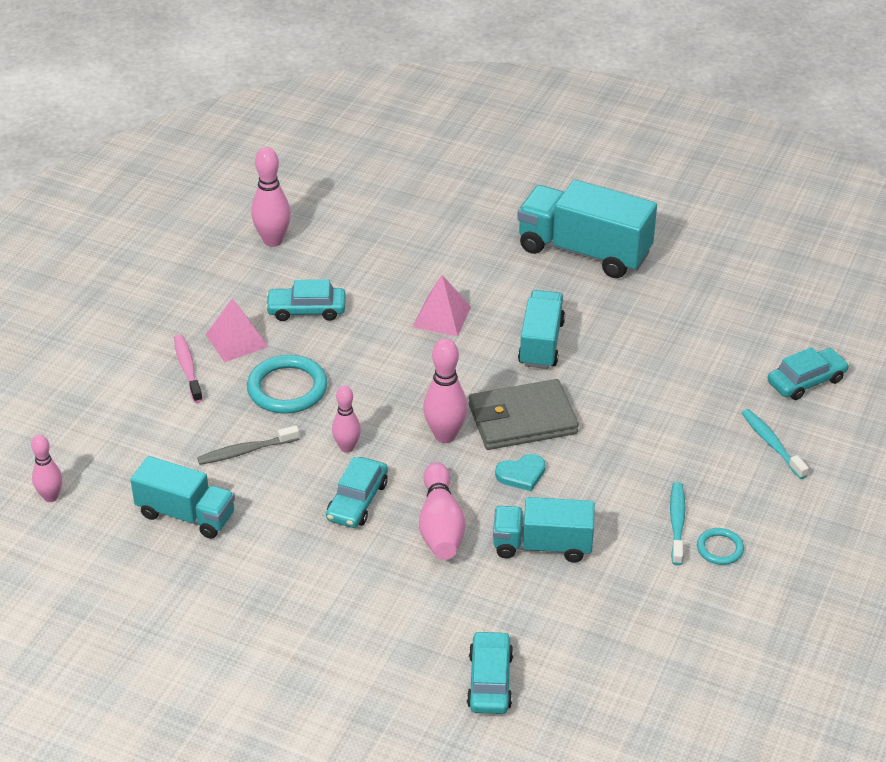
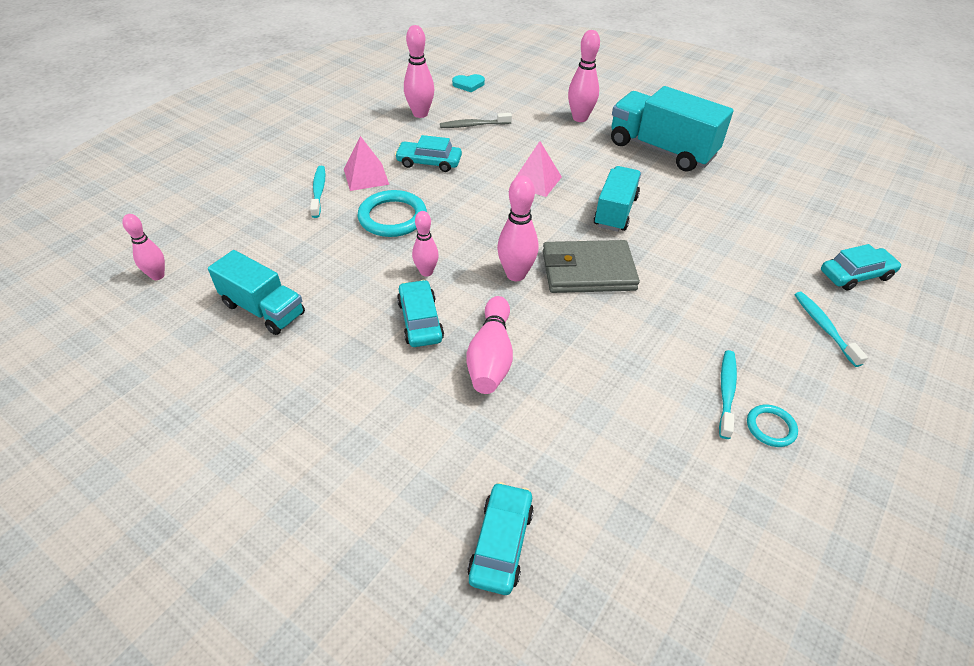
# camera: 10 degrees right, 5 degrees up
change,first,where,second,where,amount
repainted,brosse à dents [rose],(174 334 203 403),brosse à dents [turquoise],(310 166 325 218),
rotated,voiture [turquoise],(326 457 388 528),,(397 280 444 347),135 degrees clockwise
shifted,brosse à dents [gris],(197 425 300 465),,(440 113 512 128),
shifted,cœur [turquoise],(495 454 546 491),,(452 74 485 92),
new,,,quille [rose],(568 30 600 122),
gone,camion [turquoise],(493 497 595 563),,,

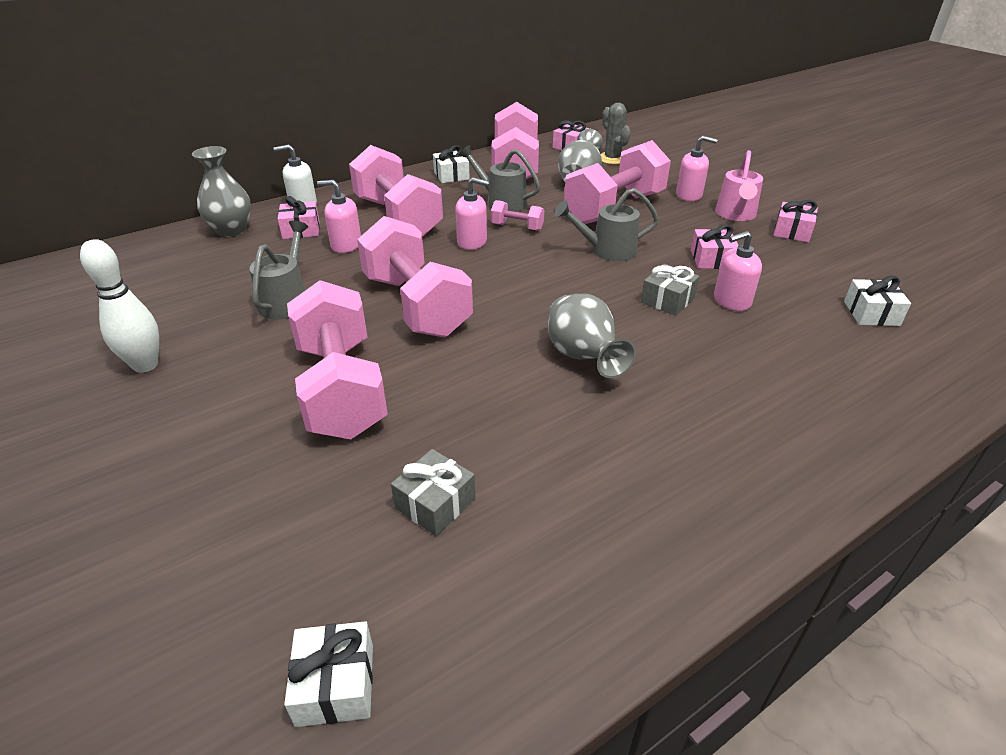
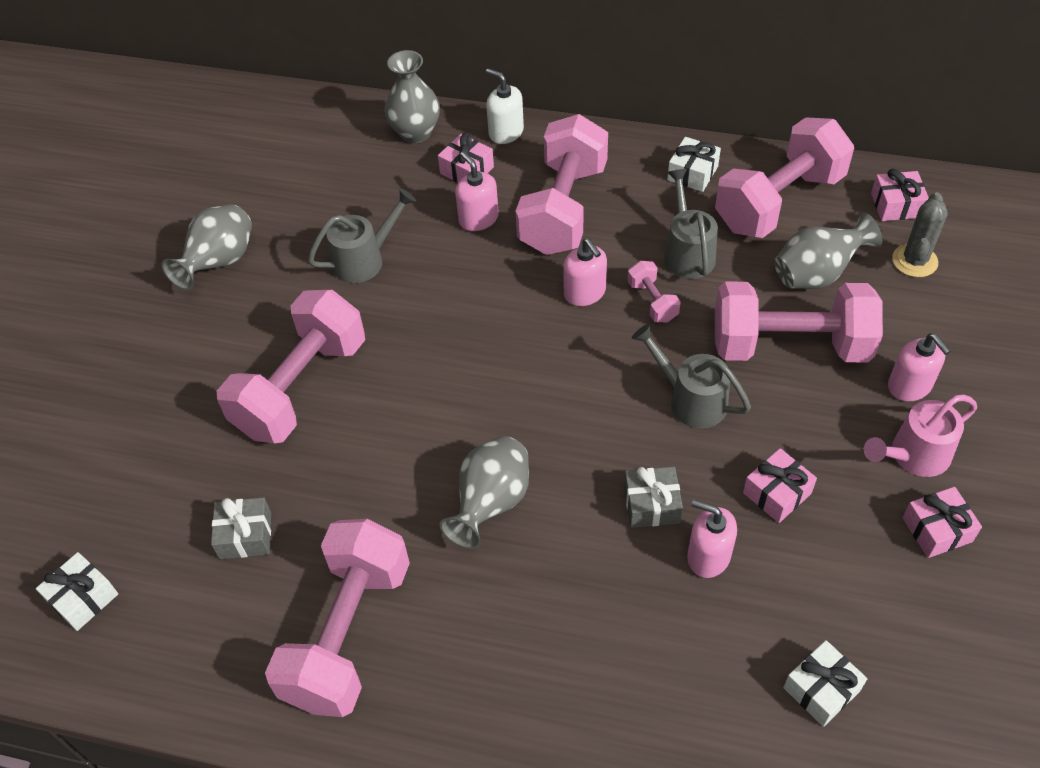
# camera: 50 degrees right, 15 degrees up
change,first,where,second,where,amount
swapped,quille [blanc],(80 239 159 373),vase [gris],(162 204 252 290),
shifted,haltère [rose],(357 216 473 338),,(265 519 410 717),

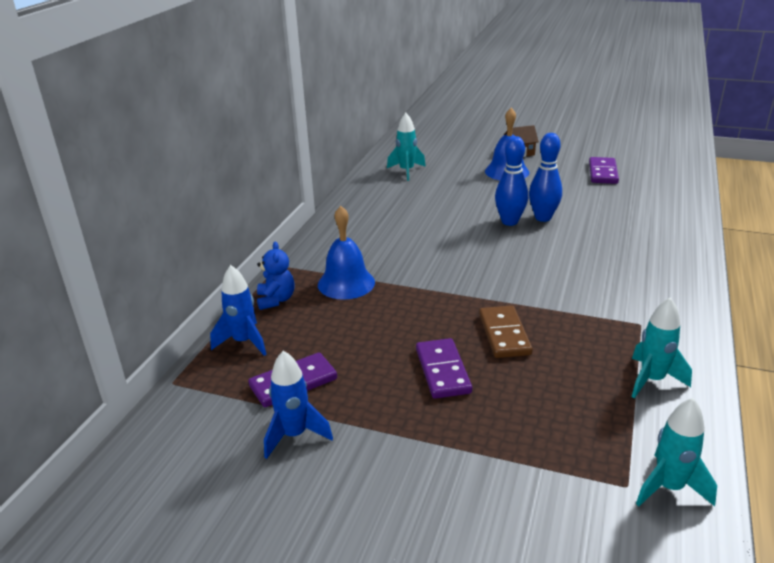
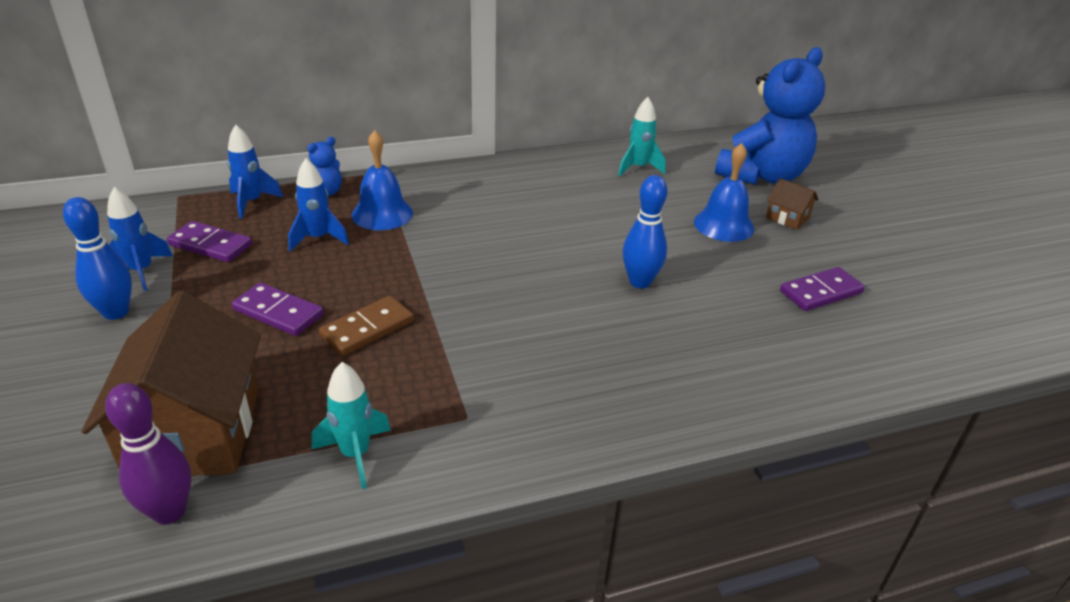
# camera: 50 degrees right, 5 degrees up
change,first,where,second,where,amount
shifted,quille [bleu],(495 136 528 226),,(63 197 132 320),
new,,,maison [marron],(81 291 261 476),
swapped,fusée [turquoise],(636 398 717 506),quille [violet],(105 383 191 524),
rotated,domino [violet],(416 338 472 399),,(232 282 323 336),75 degrees clockwise
new,,,fusée [bleu],(288 158 349 252),
new,,,ours en peluche [bleu],(715 47 825 185),

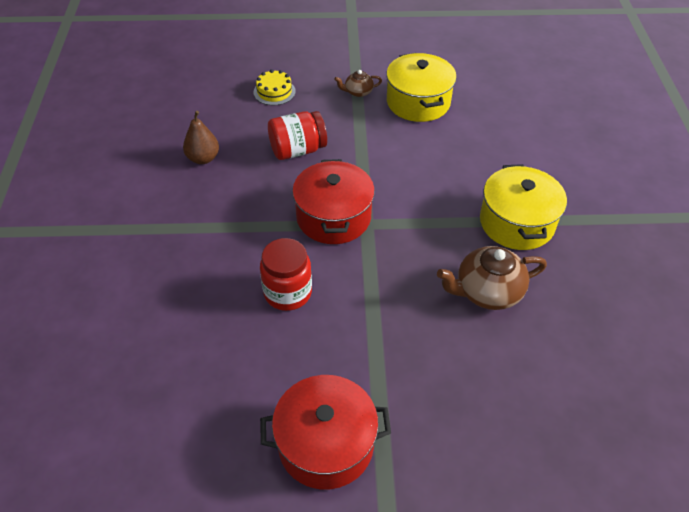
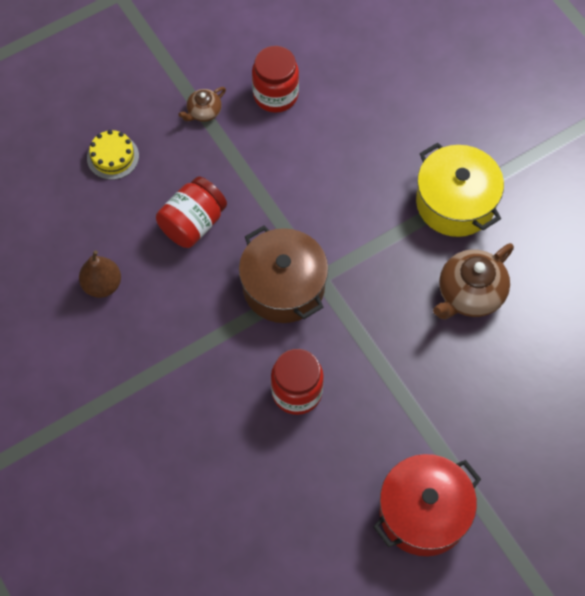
# camera: 30 degrees left, 15 degrees up
change,first,where,second,where,amount
repainted,marmite [rouge],(292 159 375 244),marmite [marron],(239 226 328 323),
swapped,marmite [jaune],(386 53 457 122),bocal [rouge],(252 46 299 113),

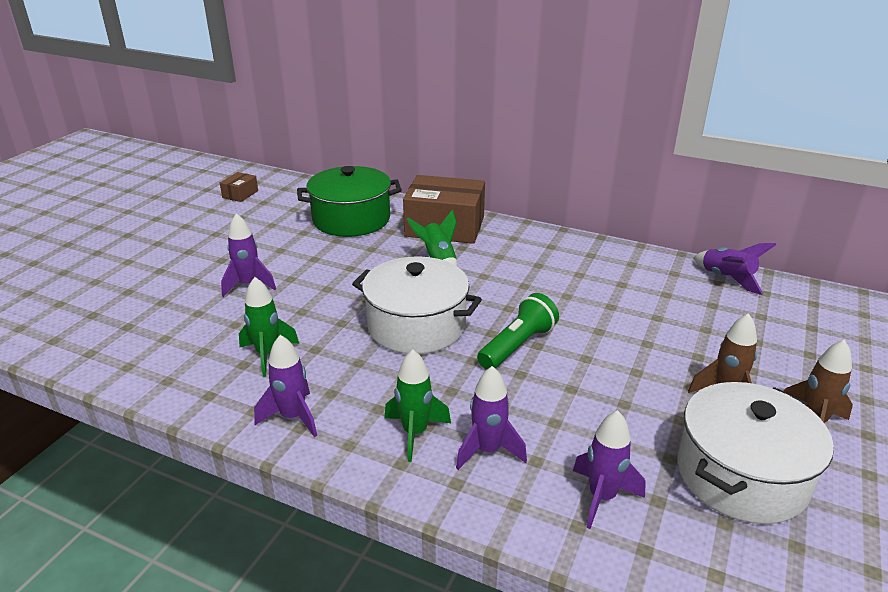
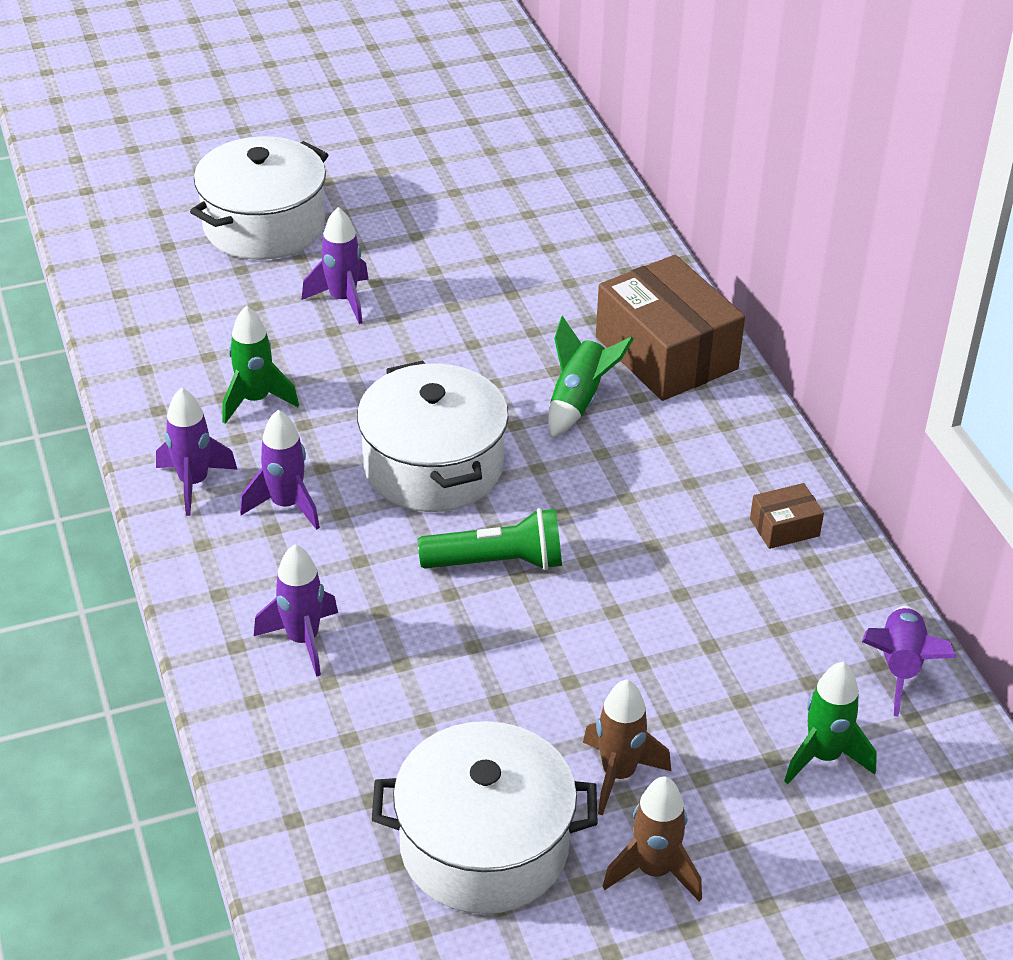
# camera: 45 degrees right, 10 degrees up
change,first,where,second,where,amount
new,,,marmite [blanc],(190 136 328 260),
shifted,fusée [violet],(573 410 646 529),,(240 410 320 530),
shifted,boîte [marron],(220 172 258 202),,(750 483 824 549),
shifted,fusée [vert],(384 349 451 462),,(784 662 877 784),
gone,marmite [vert],(297 166 402 237),,,

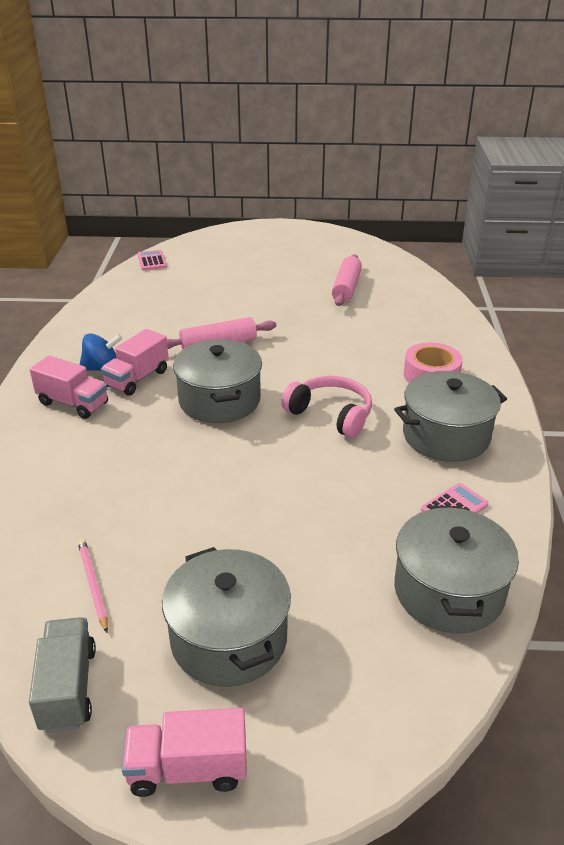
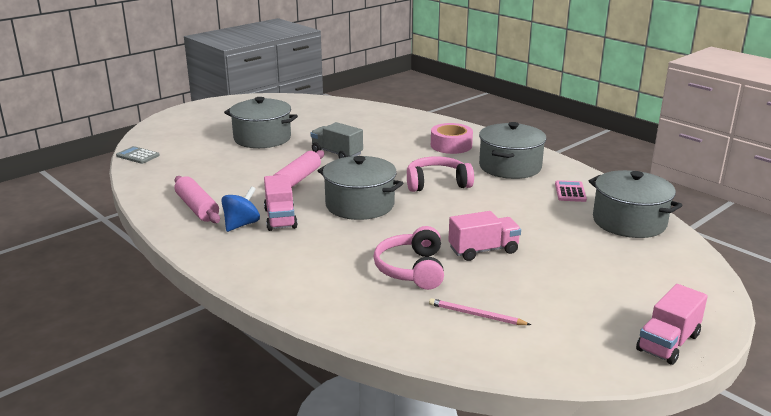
# camera: 45 degrees left, 10 degrees down
change,first,where,second,where,amount
repainted,calculatrice [rose],(137 250 167 270),calculatrice [gris],(116 146 160 164),
shifted,rouleau à pâtisserie [rose],(332 254 362 306),,(175 176 220 223),
shifted,marmite [gris],(162 547 291 687),,(224 97 298 148),
shifted,camion [gris],(29 617 96 733),,(311 122 363 159),
new,,,casque audio [rose],(374 226 444 290),
shifted,camion [rose],(30 356 108 419),,(448 211 521 261),

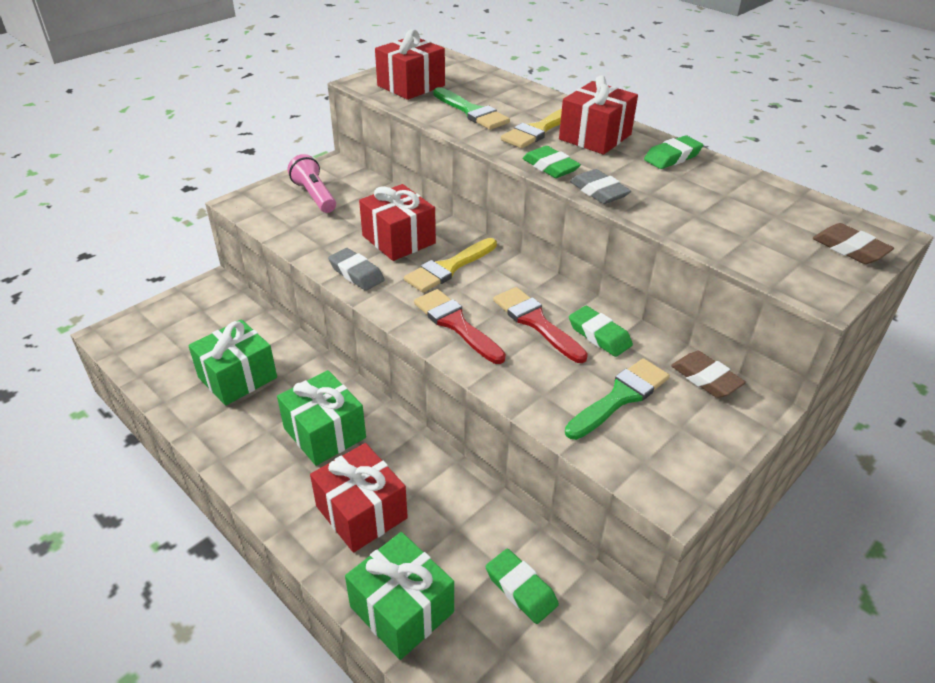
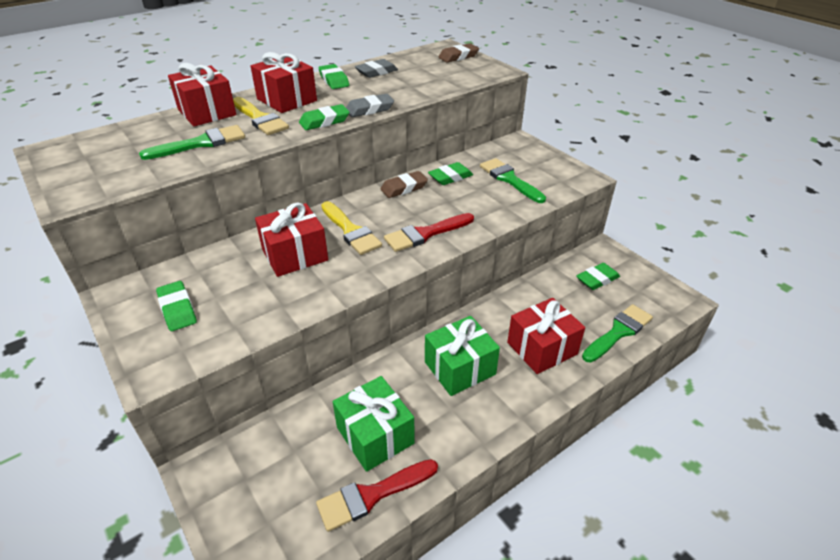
# camera: 80 degrees left, 0 degrees up
change,first,where,second,where,amount
swapped,lampe de poche [rose],(288 154 336 213),gomme [vert],(156 281 197 331),
shifted,cadeau [rouge],(375 29 445 100),,(168 63 236 126),
shifted,pinceau [rouge],(493 287 588 363),,(316 459 438 532),
shifted,gomme [gris],(328 248 385 291),,(355 59 398 78),
shifted,gomme [marron],(671 351 746 398),,(380 171 428 198),
swapped,cadeau [vert],(345 532 454 660),pinceau [vert],(582 304 653 363),

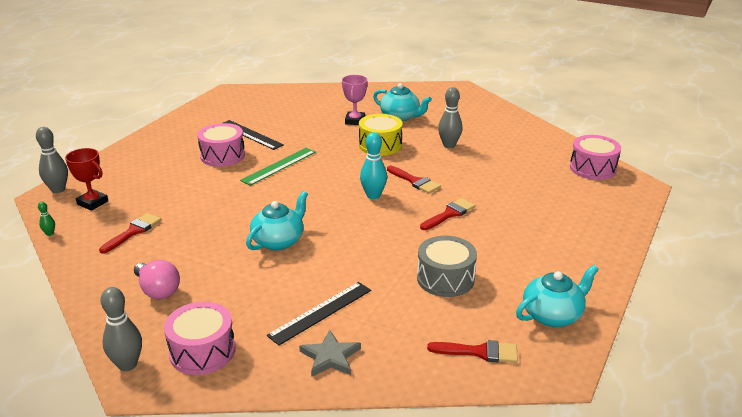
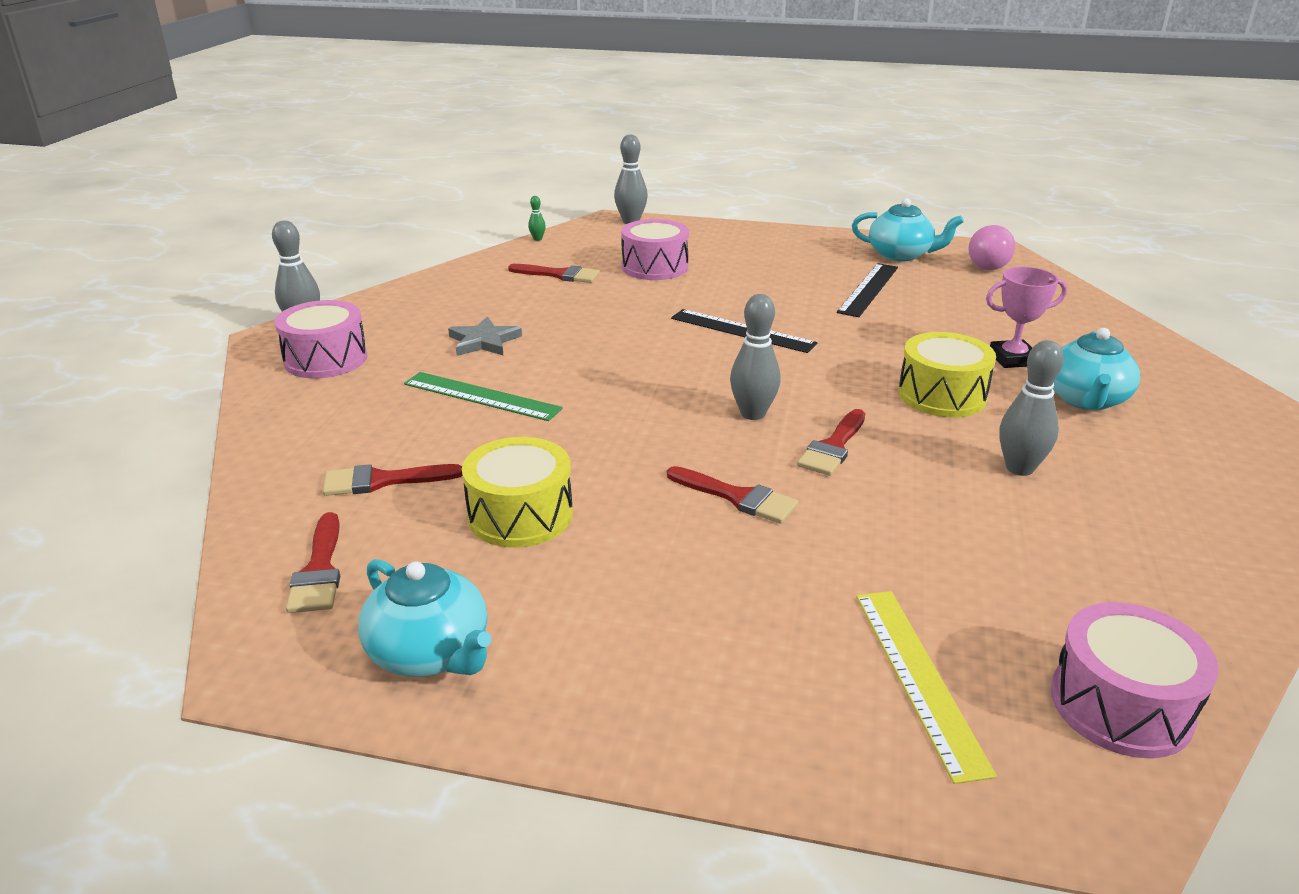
# camera: 75 degrees right, 0 degrees up
change,first,where,second,where,amount
new,,,pinceau [rouge],(323 464 463 496),
shifted,règle [vert],(240 148 316 186),,(404 372 563 421),
shifted,étoile [gris],(299 330 361 377),,(448 316 522 356),
repainted,tambour [gris],(417 236 477 297),tambour [jaune],(462 437 573 548),
shifted,tambour [rose],(197 123 245 167),,(621 219 689 280),
shifted,règle [noir],(267 282 371 345),,(671 309 818 353),
repainted,quille [turquoise],(360 132 387 199),quille [gris],(730 294 781 420),
shifted,théière [turquoise],(246 191 308 251),,(852 198 964 261),
new,,,règle [jaune],(856 591 997 784),
shifted,ampoule [rose],(134 260 180 299),,(968 225 1015 270),
gone,trophée [rouge],(65 148 108 211),,,

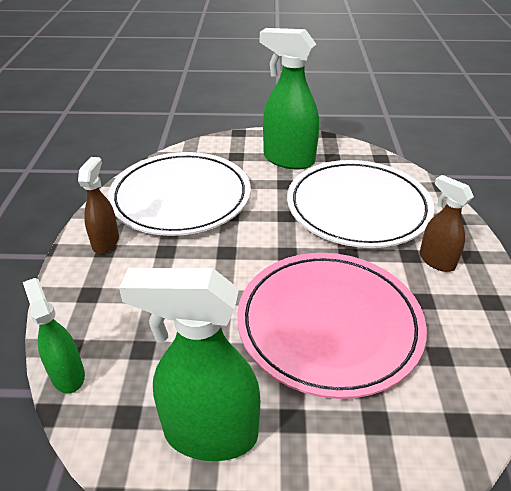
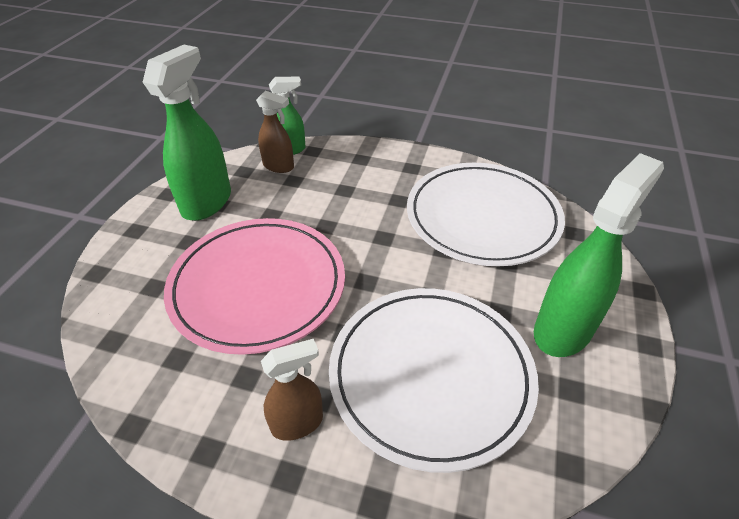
# camera: 105 degrees right, 5 degrees up
change,first,where,second,where,amount
shifted,vaporisateur [marron],(78 157 119 254),,(256 91 294 173),

